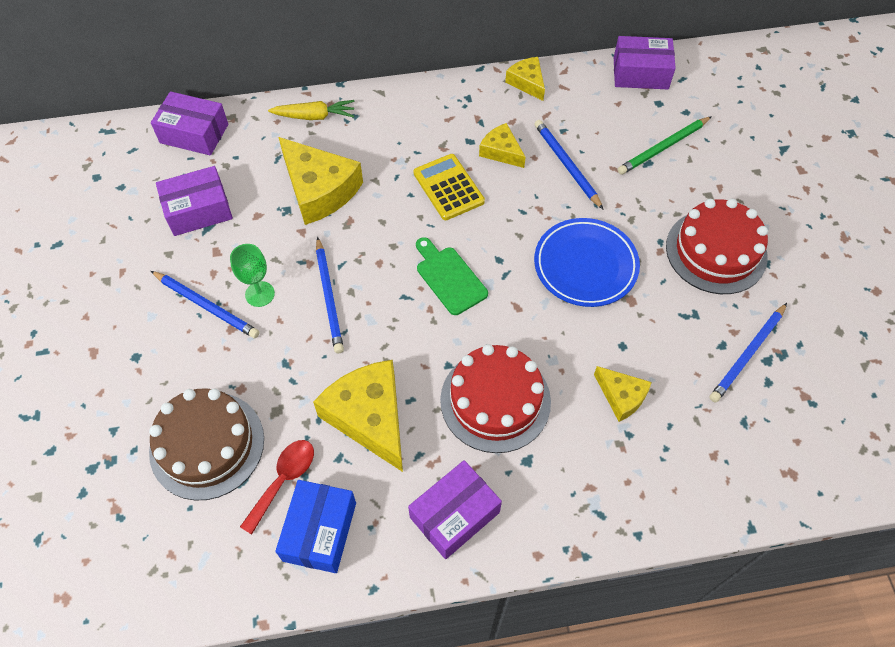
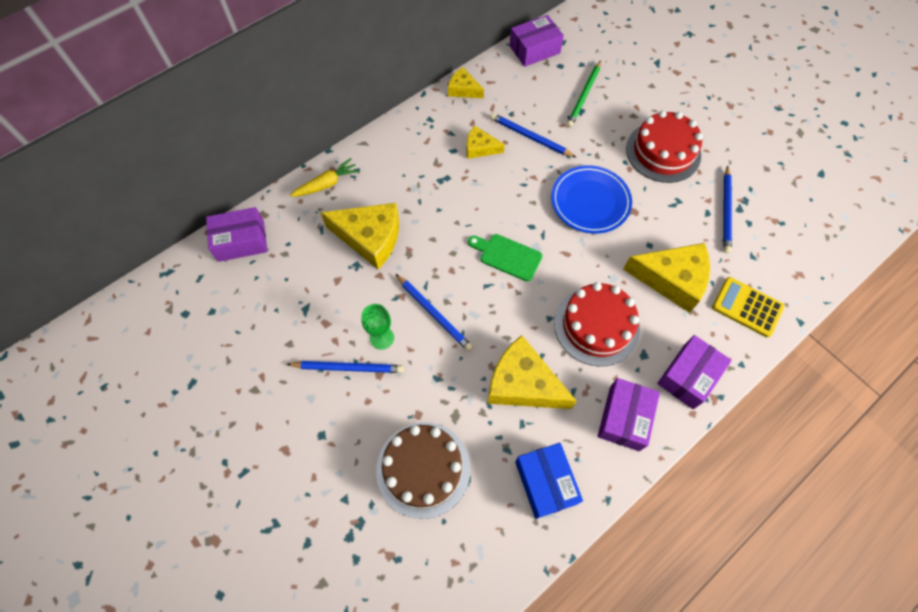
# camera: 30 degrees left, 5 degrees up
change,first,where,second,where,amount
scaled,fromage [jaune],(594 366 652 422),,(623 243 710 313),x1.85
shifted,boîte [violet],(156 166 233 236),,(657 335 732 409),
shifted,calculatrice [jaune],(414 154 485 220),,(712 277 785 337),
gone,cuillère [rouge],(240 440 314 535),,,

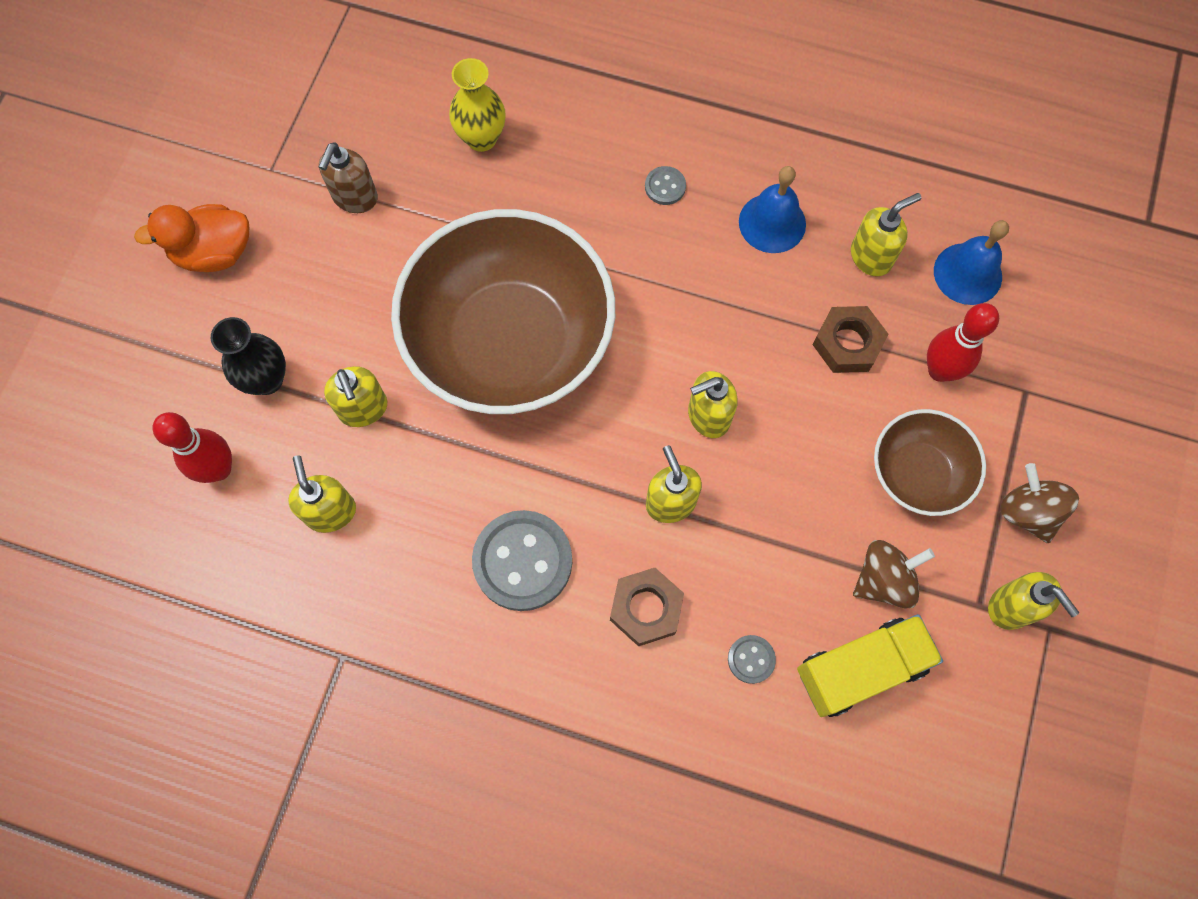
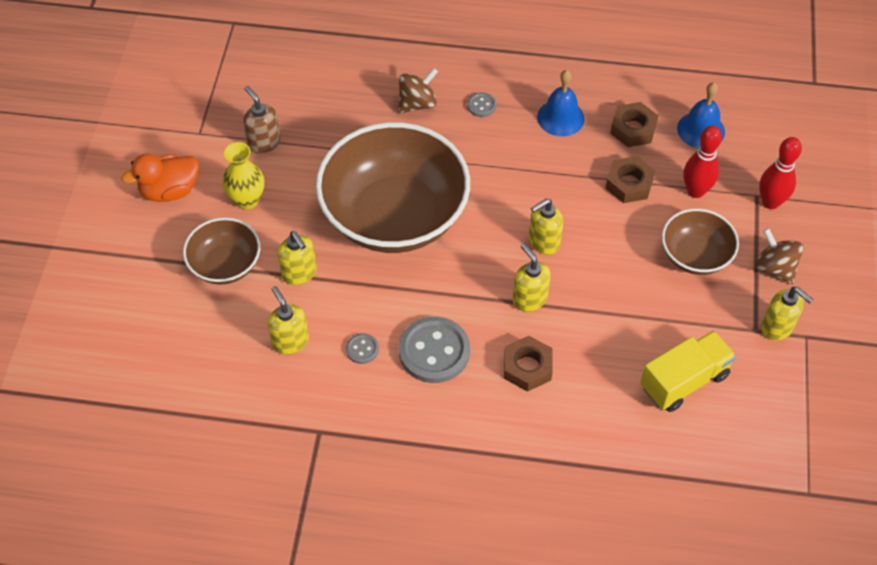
# camera: 10 degrees left, 15 degrees down
change,first,where,second,where,amount
swapped,vase [noir],(211 317 286 395),bol [marron],(183 218 260 284),
shifted,vase [jaune],(449 58 505 152),,(222 142 264 209),
rotated,distributeur de savon [marron],(319 143 378 213),,(243 86 281 154),135 degrees clockwise
shifted,bouton [gris],(728 635 776 684),,(346 333 379 364),
shifted,toupie [marron],(853 540 935 609),,(398 68 438 114),
swapped,distributeur de savon [jaune],(851 193 921 276),écrou [marron],(610 102 659 147),
shifted,quille [rouge],(152 412 232 483),,(759 137 802 209),

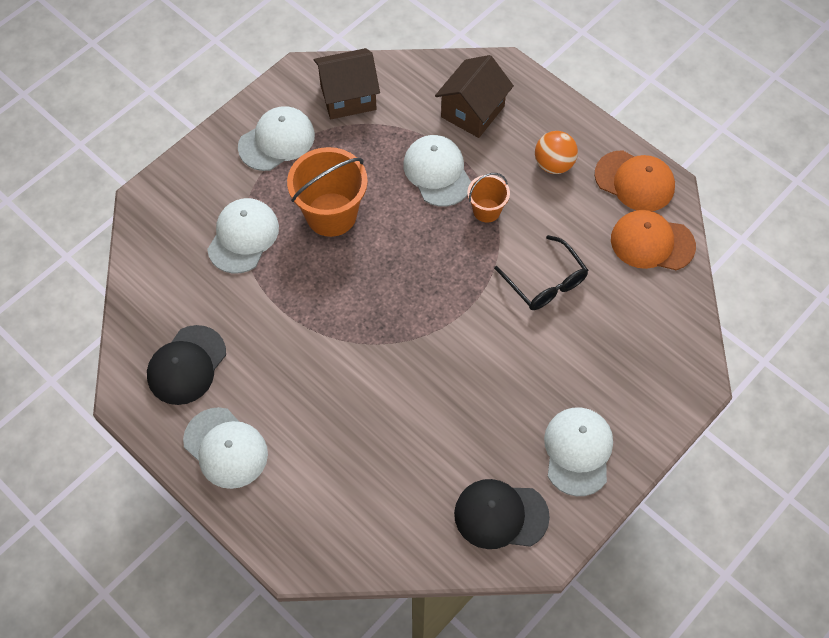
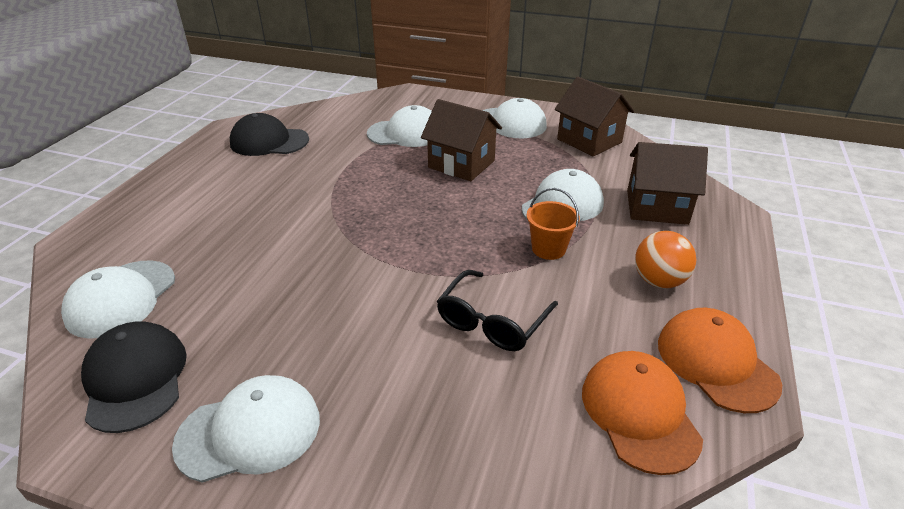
# camera: 65 degrees right, 25 degrees down
change,first,where,second,where,amount
shifted,casquette [blanc],(183 407 268 489),,(61 260 175 339),
swapped,seau [orange],(287 147 368 237),maison [marron],(421 99 502 181),
rotated,casquette [orange],(595 150 675 211),,(658 308 782 413),150 degrees clockwise

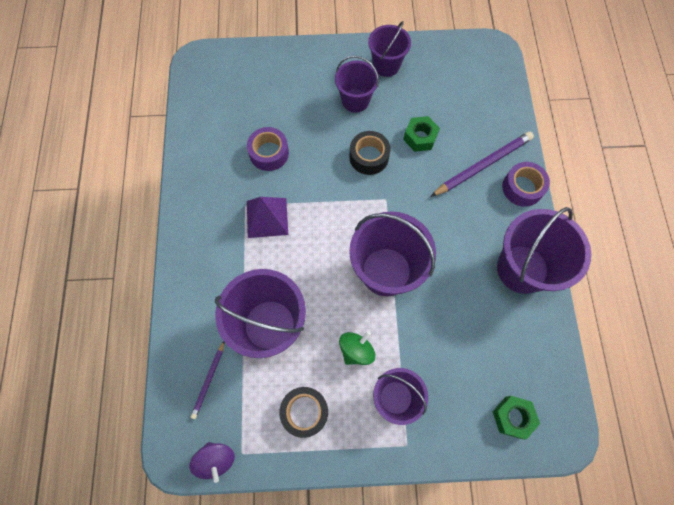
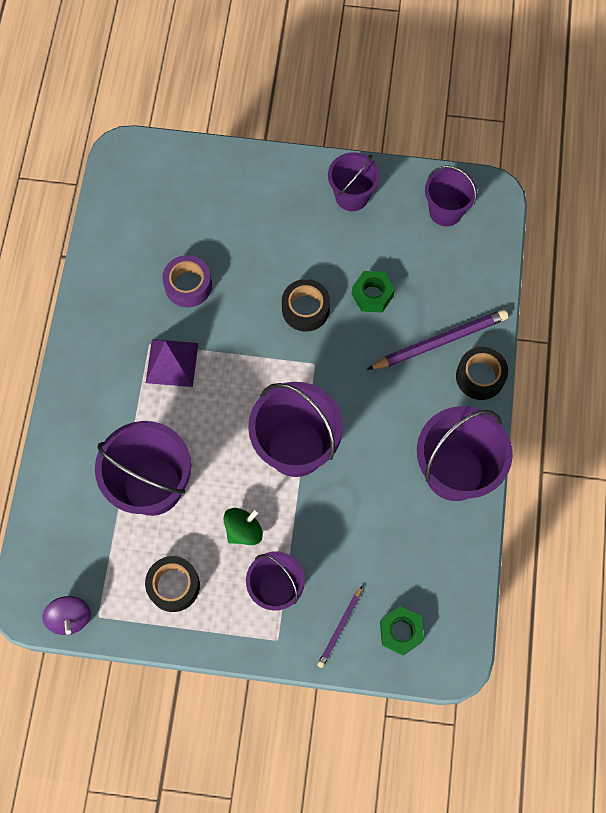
# camera: 10 degrees right, 0 degrees up
change,first,where,second,where,amount
shifted,crayon [violet],(190 341 224 419),,(317 585 363 668),
shifted,seau [violet],(335 56 379 113),,(425 165 477 226),
repainted,ruban adhésif [violet],(502 162 550 207),ruban adhésif [noir],(456 347 508 400),

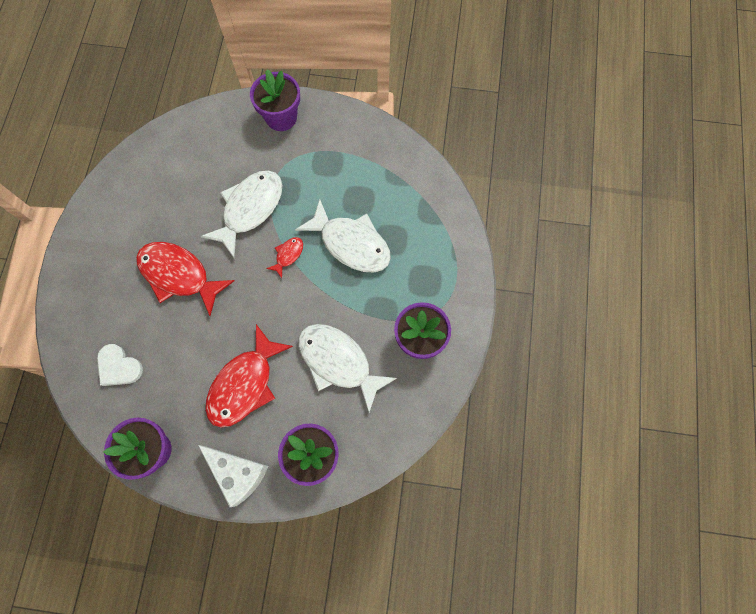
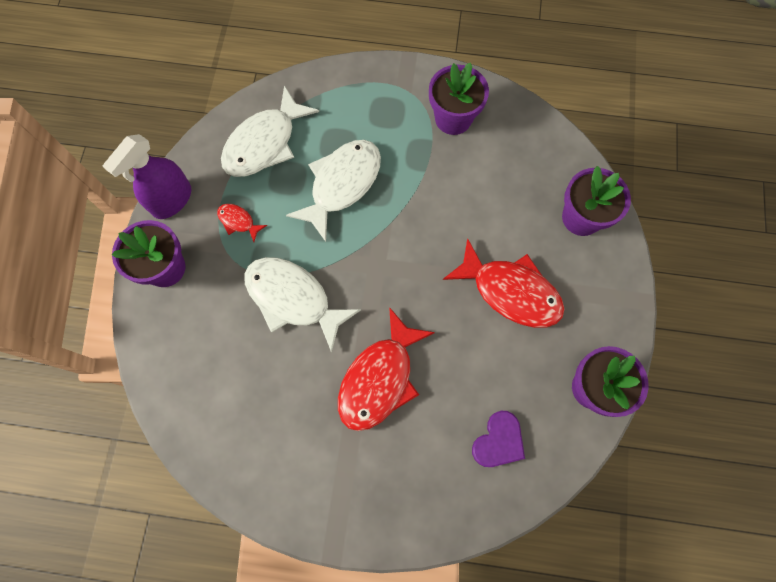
# camera: 90 degrees left, 0 degrees up
change,first,where,second,where,amount
new,,,vaporisateur [violet],(103 134 191 219),
shifted,poisson [rouge],(266 237 303 278),,(217 204 267 242),
shifted,poisson [blanc],(298 324 397 412),,(221 85 319 177),
repainted,cœur [blanc],(97 344 143 386),cœur [violet],(472 411 525 467),
gone,fromage [blanc],(198 445 268 507),,,

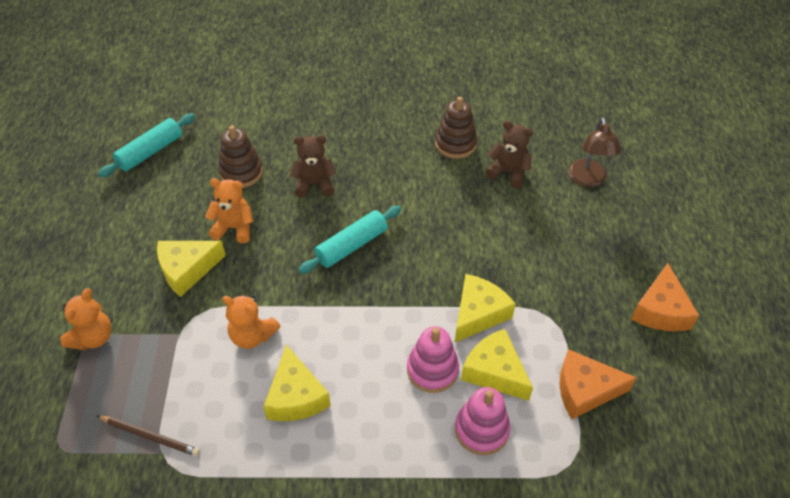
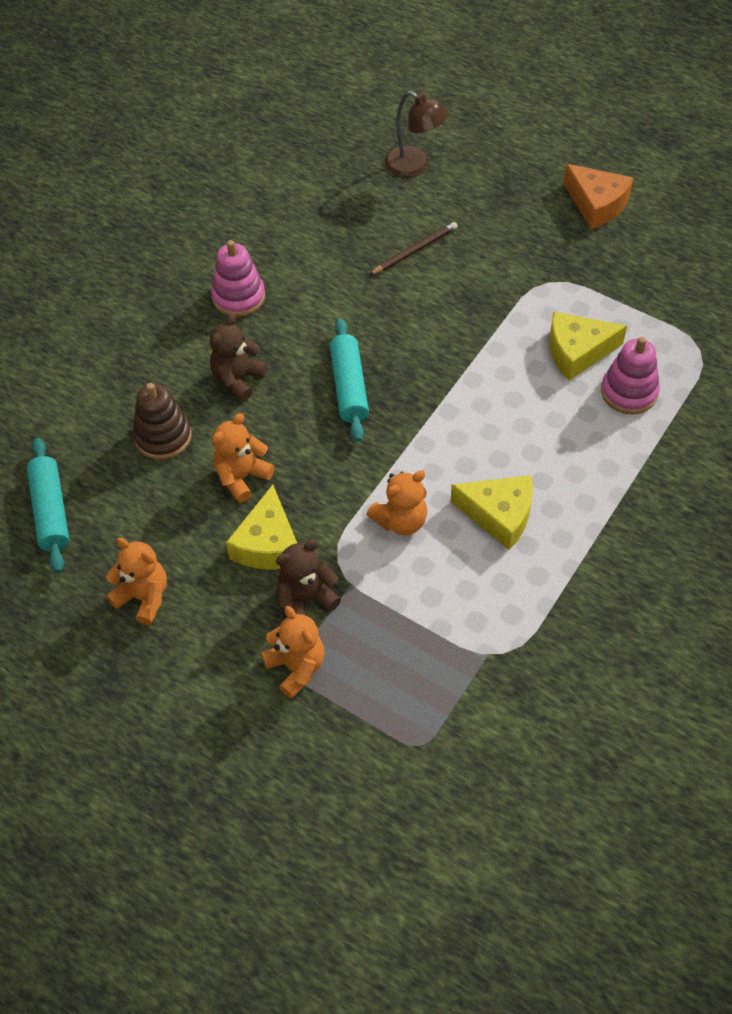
# camera: 55 degrees left, 5 degrees up
change,first,where,second,where,amount
new,,,ours en peluche [orange],(106 538 167 625),
shifted,jouet à empiler [rose],(407 326 459 393),,(211 240 265 317),
shifted,ours en peluche [marron],(485 120 533 188),,(276 540 341 616),
shifted,crayon [marron],(97 415 200 456),,(369 222 458 275),
gone,jouet à empiler [marron],(435 97 477 159),,,
gone,fromage [jaune],(455 274 516 342),,,
gone,fromage [orange],(559 349 637 419),,,

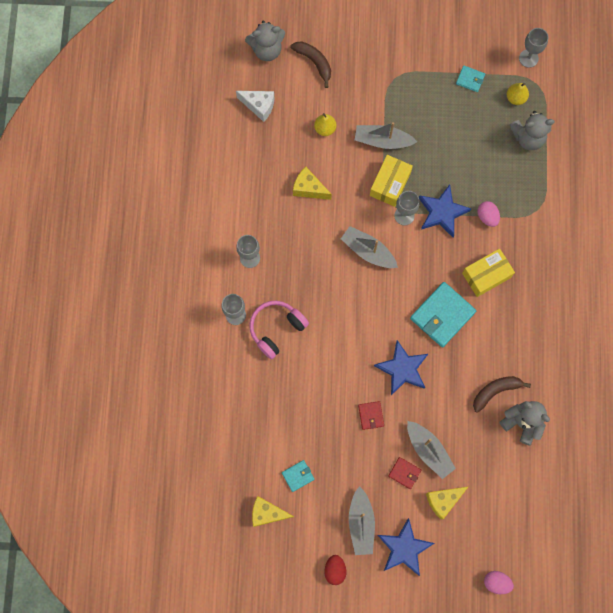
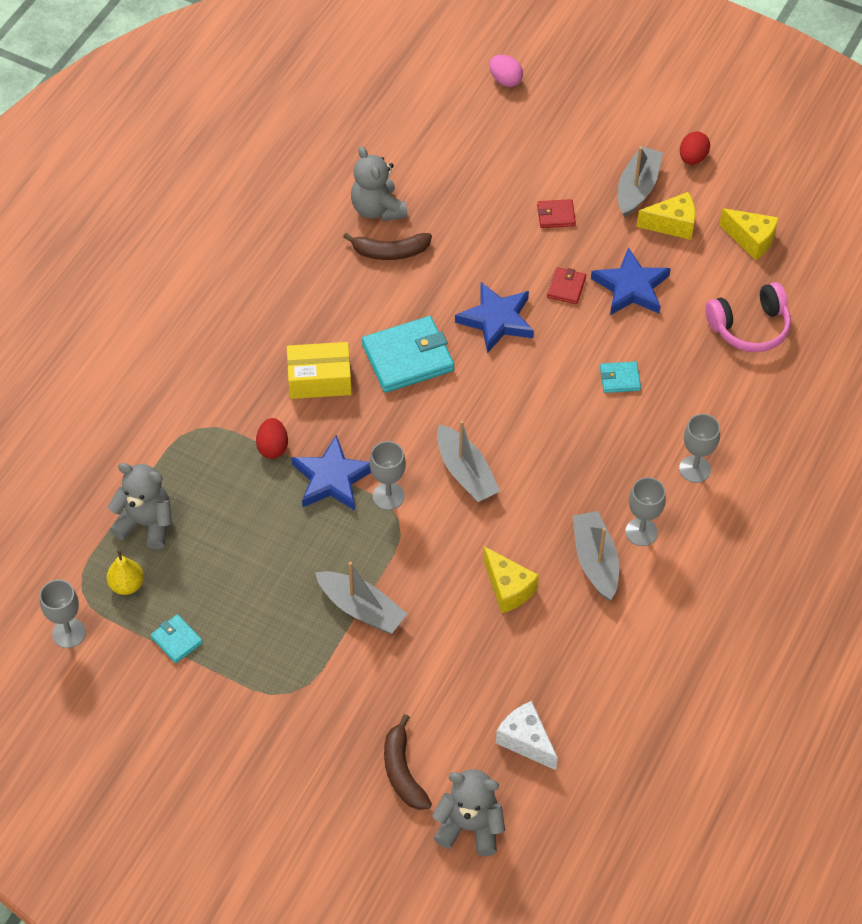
# camera: 155 degrees left, 20 degrees down
change,first,where,second,where,amount
repainted,œuf [rose],(477 201 500 227),œuf [rouge],(256 418 288 459),
rotated,portefeuille [rouge],(388 457 421 489),,(537 199 576 228),60 degrees counterclockwise
shifted,bateau [gris],(407 421 456 479),,(573 511 619 600),
shifted,étoile [bleu],(378 518 435 576),,(591 247 671 315),
shifted,portefeuille [turquoise],(282 460 314 492),,(600 361 641 393),
shifted,fromage [jaune],(426 486 469 520),,(637 192 695 240),
shifted,casque audio [rose],(249 300 309 359),,(705 282 791 352),
gone,poire [jaune],(314 113 336 136),,,
gone,boîte [jaune],(370 155 413 207),,,

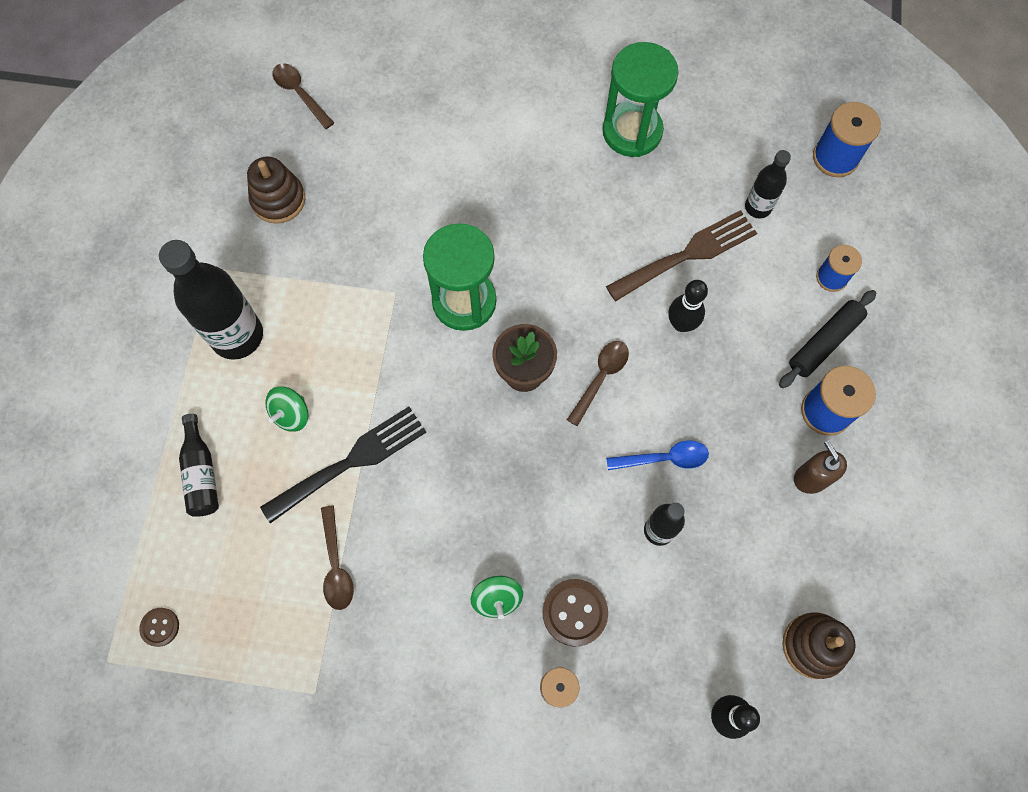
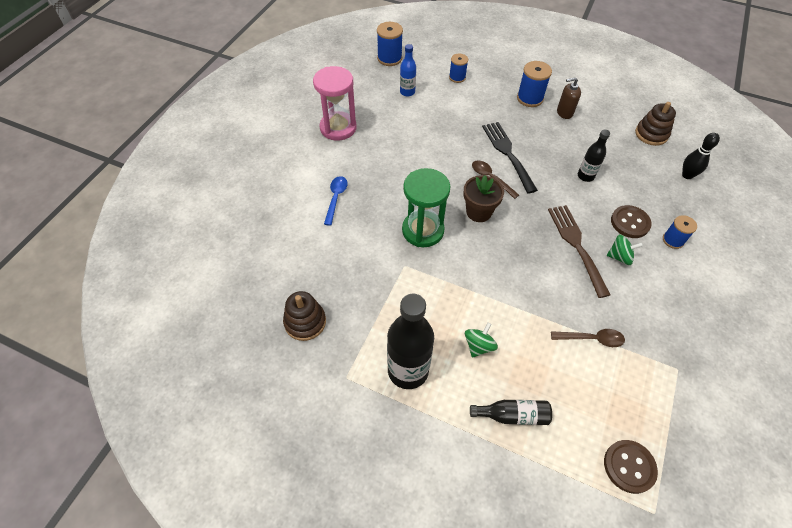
# camera: 75 degrees left, 15 degrees down
change,first,where,second,where,amount
repainted,sablier [vert],(603 42 679 157),sablier [rose],(313 66 356 141),
shifted,cuillère [bleu],(606 441 709 470),,(324 176 348 226),
repainted,bouteille [noir],(745 150 791 219),bouteille [bleu],(400 44 416 96),
rotated,toupie [vert],(265 386 308 432),,(465 322 498 358),105 degrees counterclockwise
shifted,fourchette [noir],(260 407 426 523),,(482 122 538 194),
shifted,fourchette [marron],(606 210 757 301),,(548 205 611 298),
scaled,bouton [marron],(139 608 179 647),,(604 440 658 494),x1.73
gone,cuillère [marron],(272 63 334 129),,,
gone,quille [noir],(669 280 708 332),,,
gone,rouleau à pâtisserie [noir],(779 290 876 388),,,

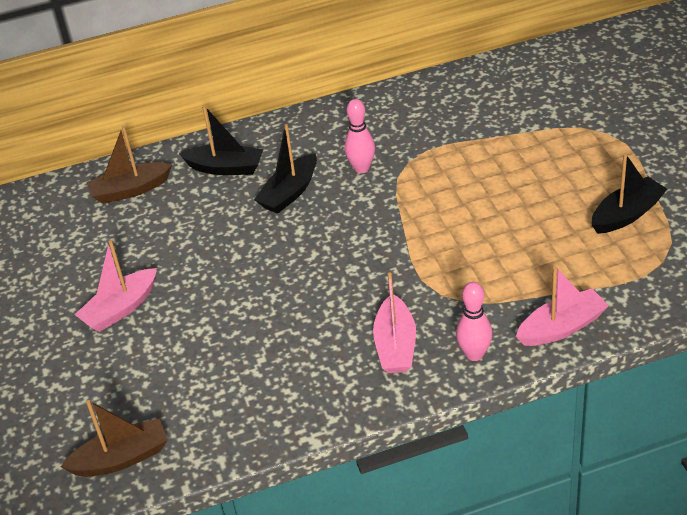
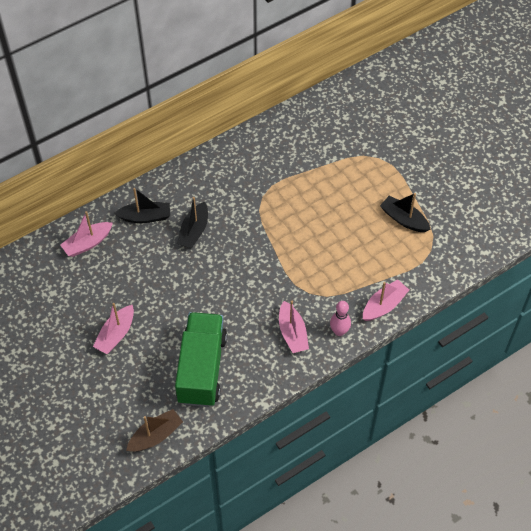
# camera: 20 degrees left, 15 degrees up
change,first,where,second,where,amount
repainted,bateau [marron],(87 126 172 204),bateau [rose],(60 211 113 257),
new,,,camion [vert],(175 312 227 407),
rotated,bateau [noir],(592 153 667 234),,(380 193 431 232),90 degrees counterclockwise
gone,quille [rose],(344 99 375 173),,,

